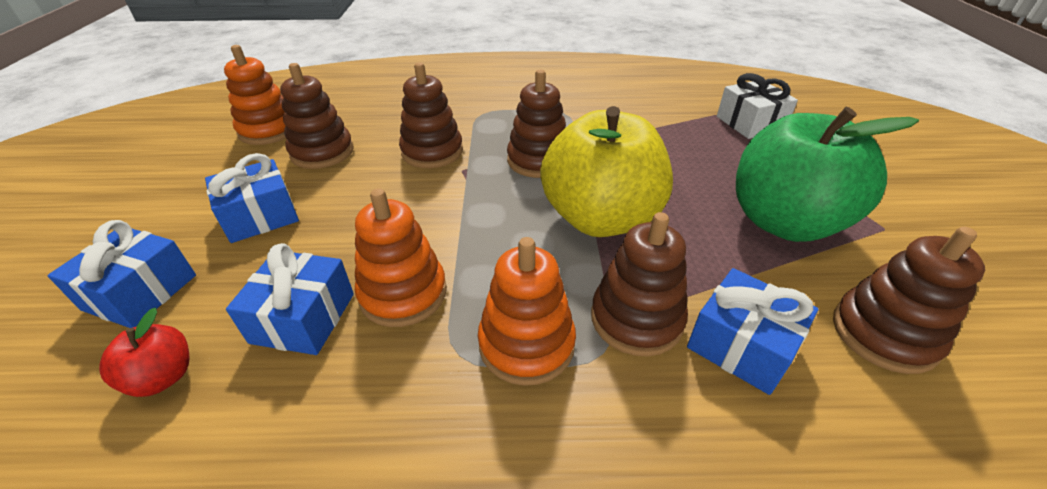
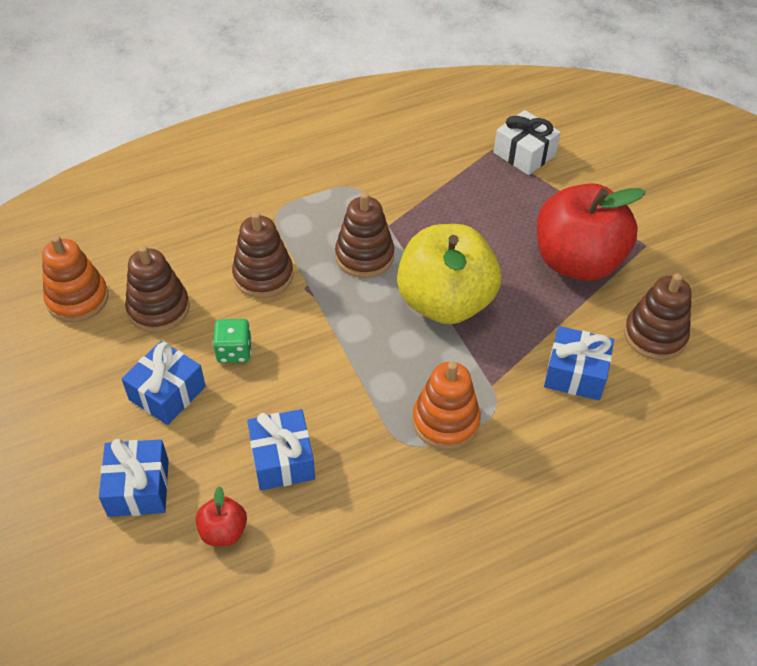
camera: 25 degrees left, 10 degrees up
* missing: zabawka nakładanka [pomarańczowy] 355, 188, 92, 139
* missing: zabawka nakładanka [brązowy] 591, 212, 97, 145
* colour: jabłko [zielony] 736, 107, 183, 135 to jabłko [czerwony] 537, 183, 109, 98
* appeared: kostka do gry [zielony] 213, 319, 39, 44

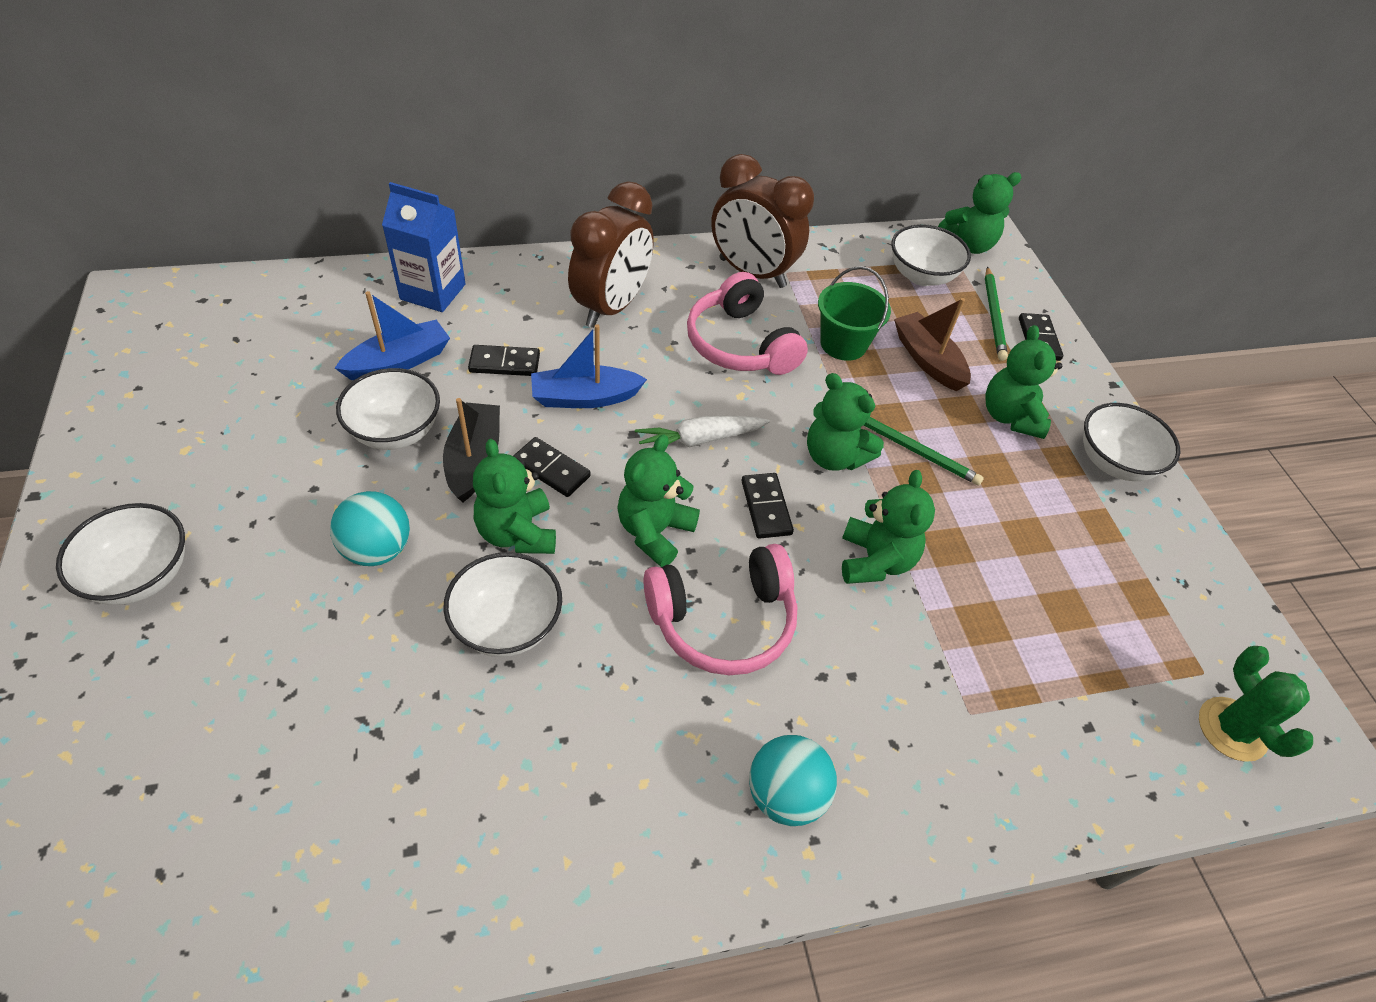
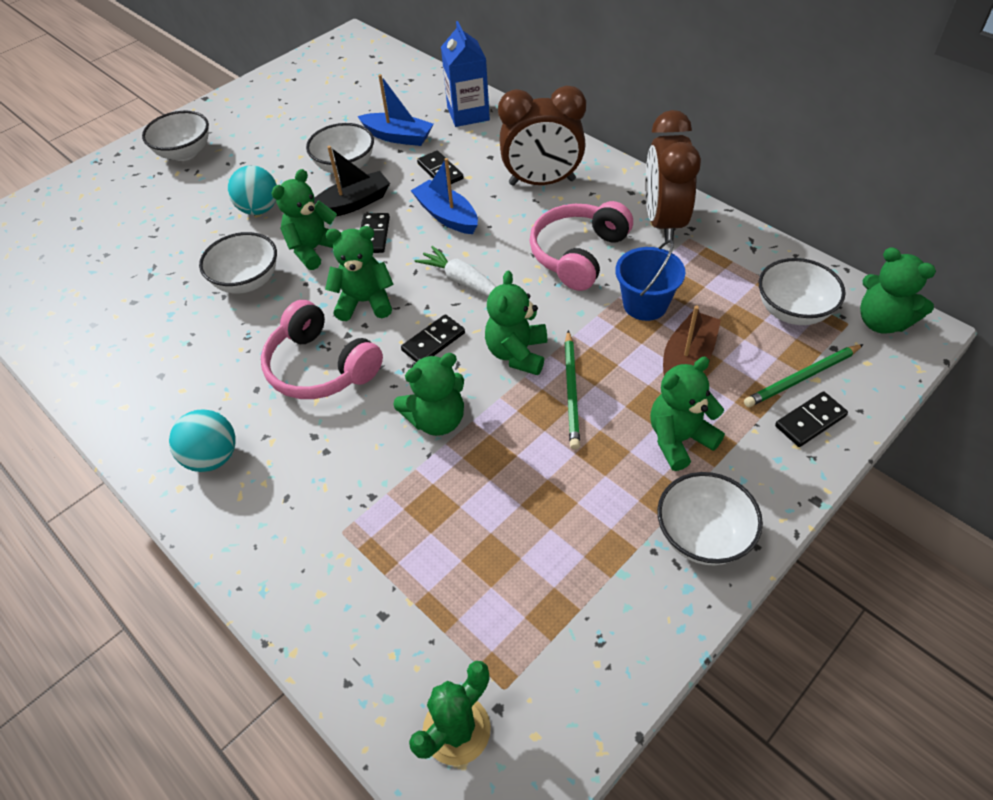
camera: 65 degrees right, 0 degrees up
* colour: wiadro [zielony] 818, 266, 73, 95 to wiadro [niebieski] 615, 239, 70, 82

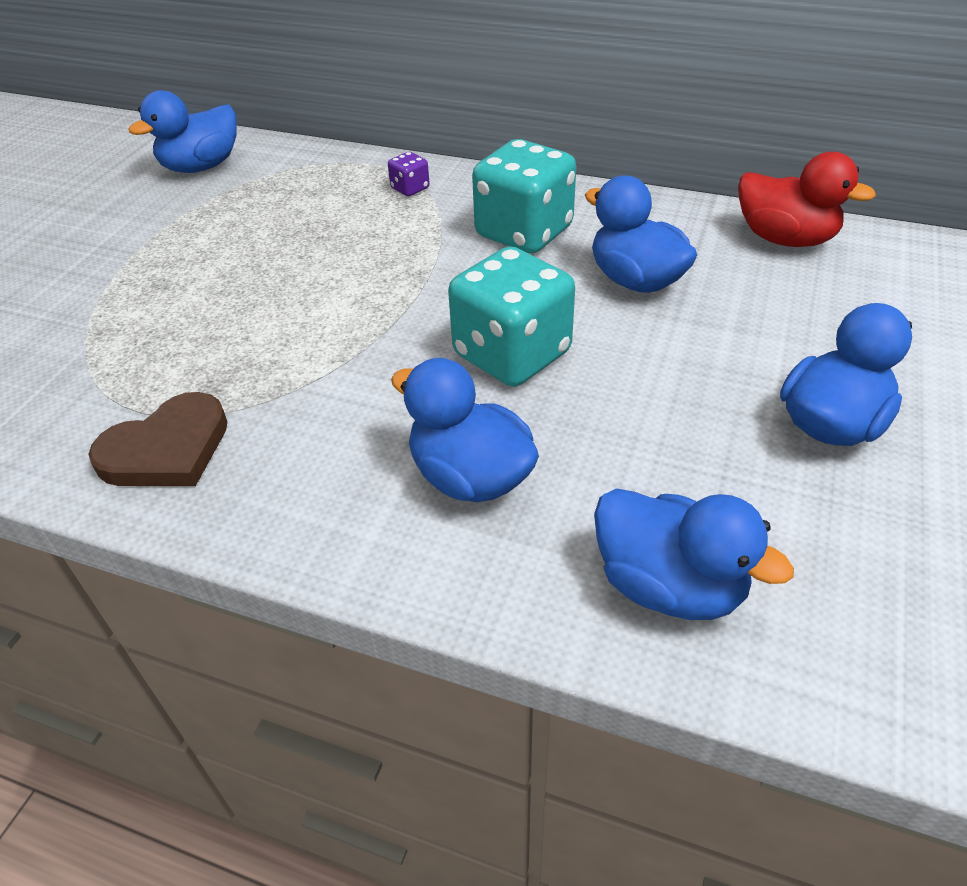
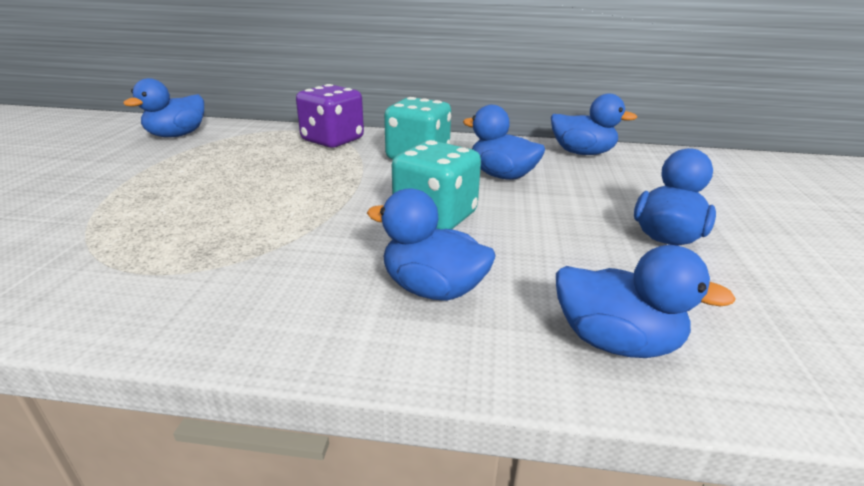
camera: 15 degrees left, 15 degrees down
* missing: serce [brązowy] 88, 392, 140, 94
* size: kostka do gry [fioletowy] 388, 152, 42, 44 = 296, 84, 68, 64 x2.32
* colour: kaczka [czerwony] 738, 152, 138, 95 to kaczka [niebieski] 551, 93, 86, 62

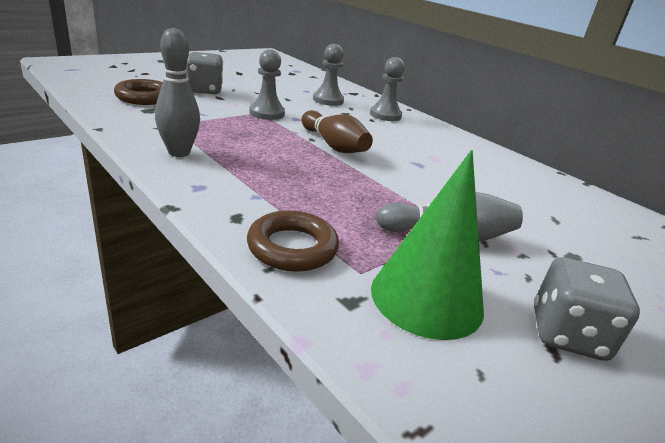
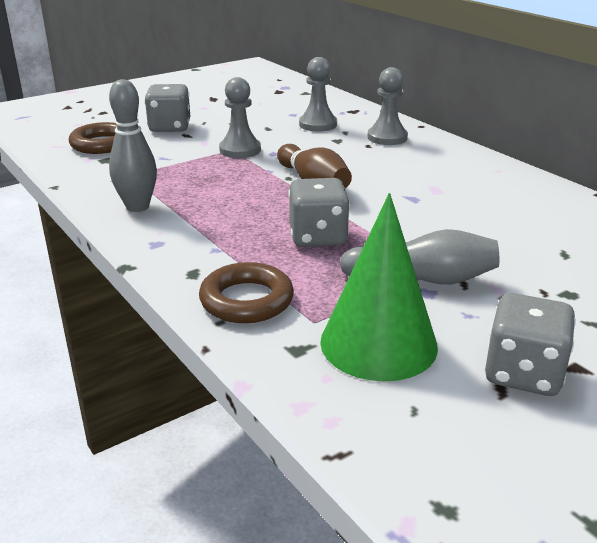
camera: 10 degrees right, 0 degrees up
* appeared: kostka do gry [szary] 289, 178, 61, 69

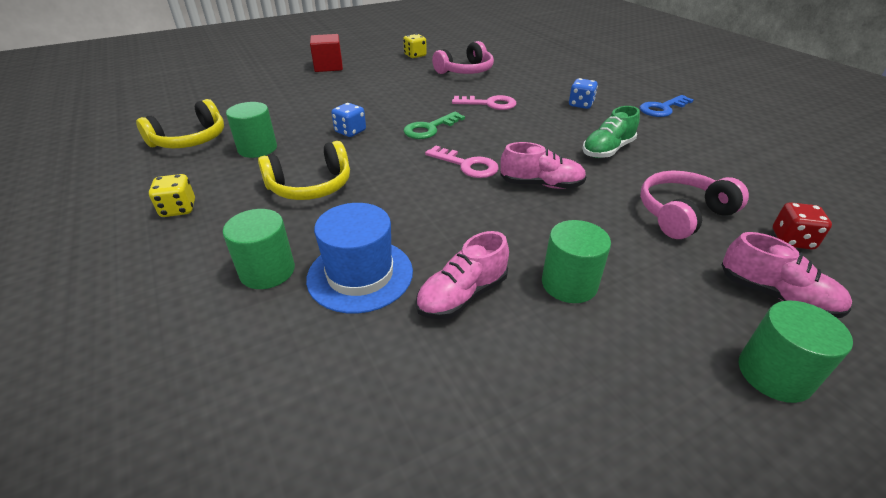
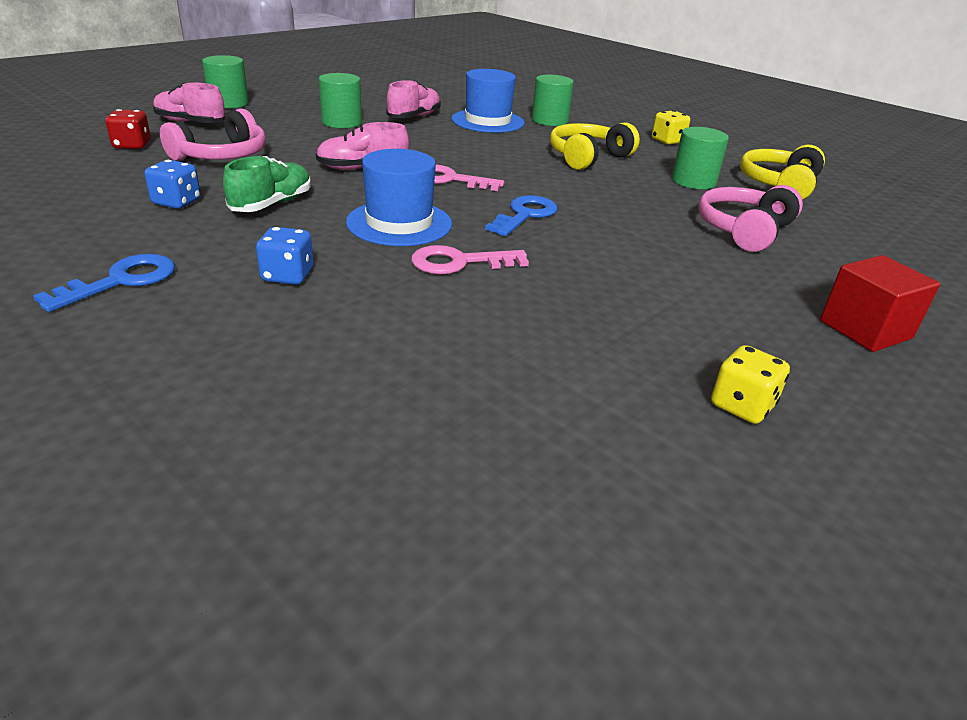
camera: 160 degrees right, 5 degrees down
* relocated: kostka do gry [niebieski] 331, 103, 35, 34 to 144, 160, 57, 49
* colour: klucz [zielony] 404, 112, 61, 27 to klucz [niebieski] 485, 195, 72, 41
* relocated: słuchawki [różowy] 432, 41, 62, 33 to 698, 185, 105, 67
* appeared: kapelusz [niebieski] 346, 149, 106, 97

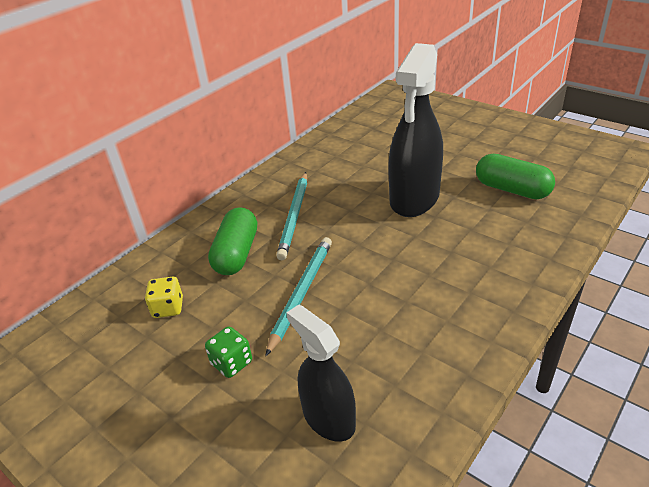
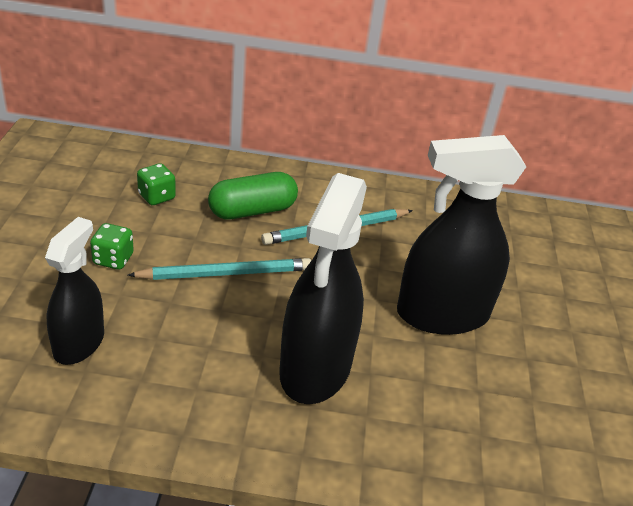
camera: 50 degrees right, 0 degrees up
* colour: kostka do gry [żółty] 145, 277, 38, 41 to kostka do gry [zielony] 137, 163, 39, 42
* missing: kapsułka [zielony] 476, 154, 79, 45
* appeared: spryskiwacz [czarny] 279, 173, 88, 231

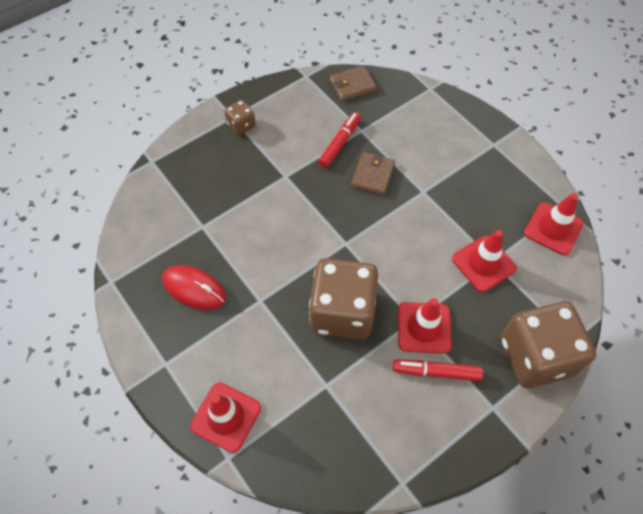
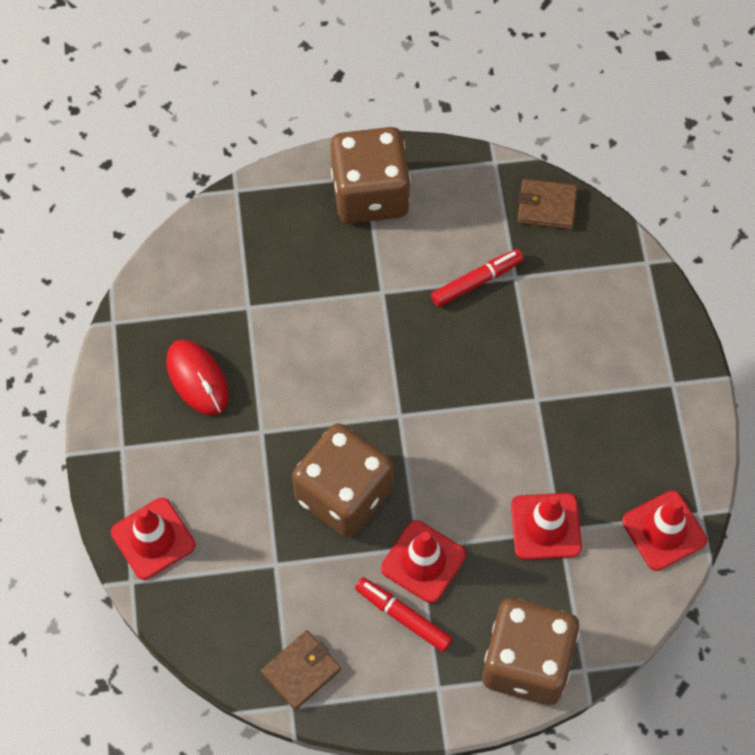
camera: 30 degrees right, 5 degrees up
* size: kostka do gry [brązowy] 224, 100, 32, 35 = 331, 127, 80, 97 x2.21
* relocated: portfel [brązowy] 351, 152, 44, 43 to 261, 630, 80, 80

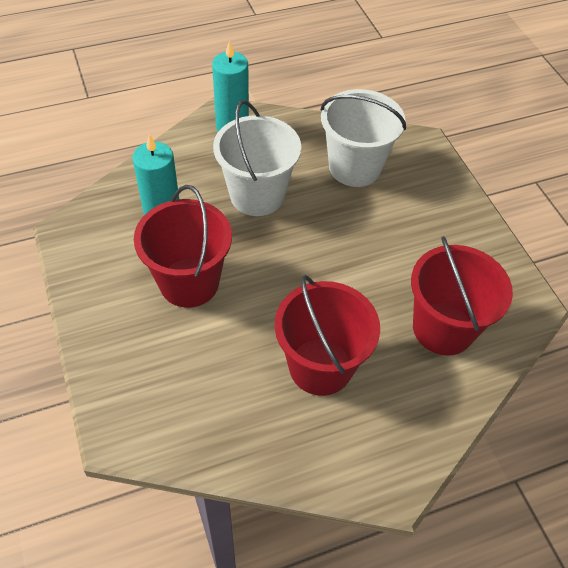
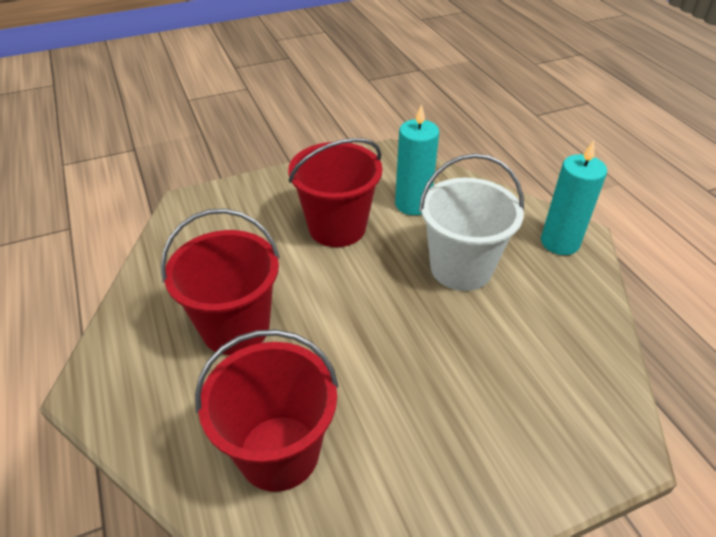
camera: 90 degrees right, 10 degrees down
* missing: wiadro [biały] 320, 89, 86, 98

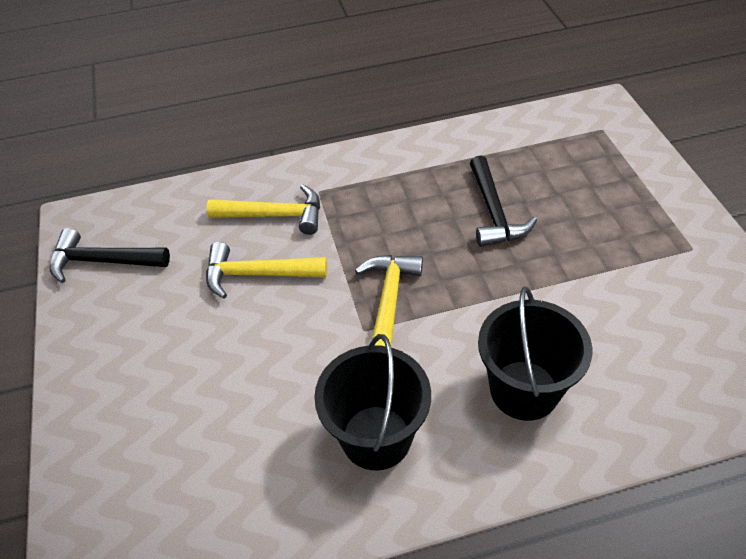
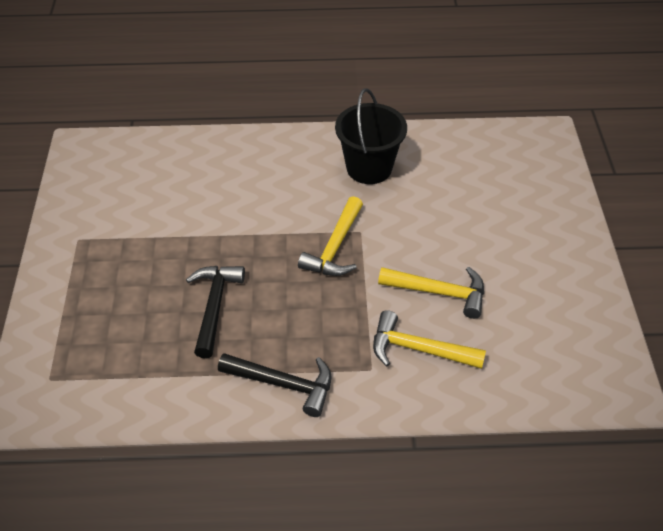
camera: 170 degrees left, 0 degrees up
* relocated: młotek [czarny] 50, 228, 120, 55 to 218, 353, 114, 64
* missing: wiadro [czarny] 478, 286, 114, 135

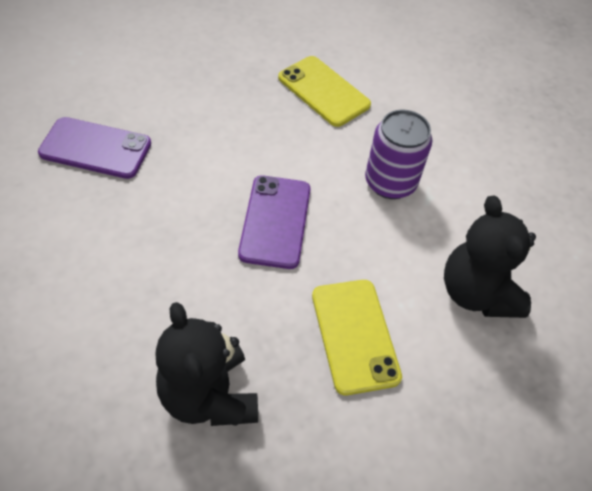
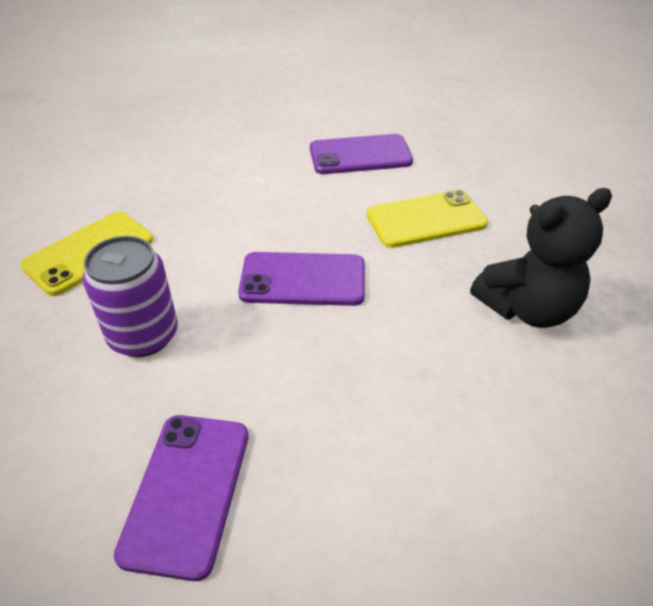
camera: 90 degrees left, 10 degrees down
* relocated: puszka [fioletowy] 365, 109, 67, 90 to 82, 236, 96, 121
* exchanged: miś [czarny] 444, 195, 92, 123 to telefon [fioletowy] 310, 134, 103, 40

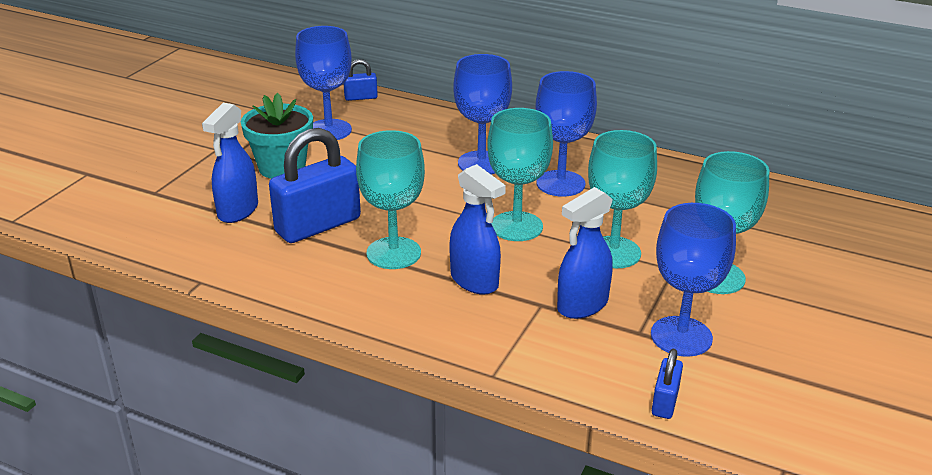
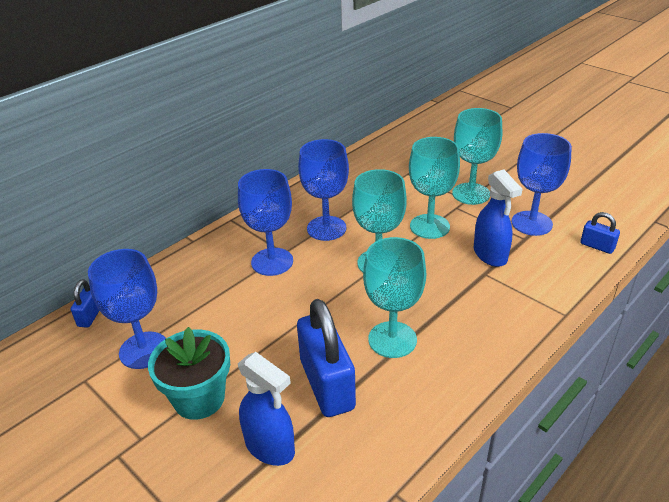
camera: 70 degrees left, 5 degrees up
* missing: spryskiwacz [niebieski] 449, 164, 57, 131

